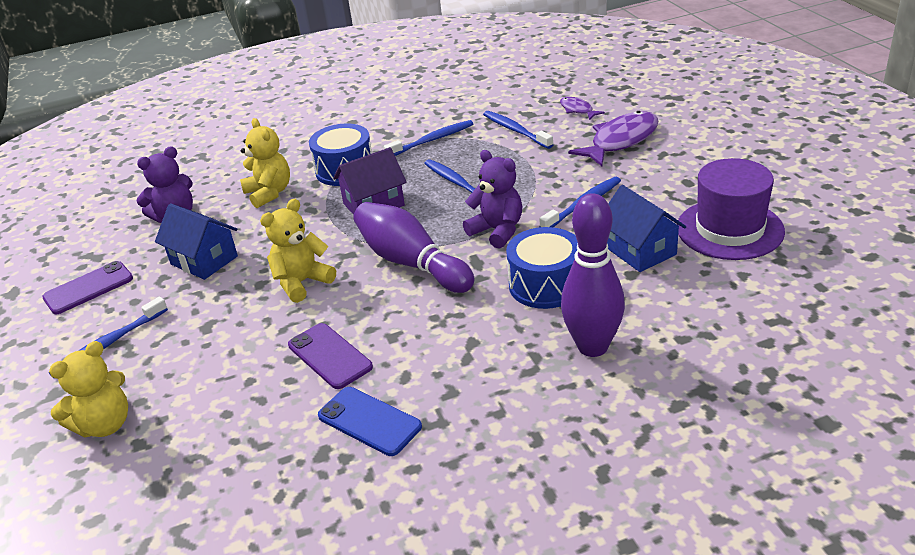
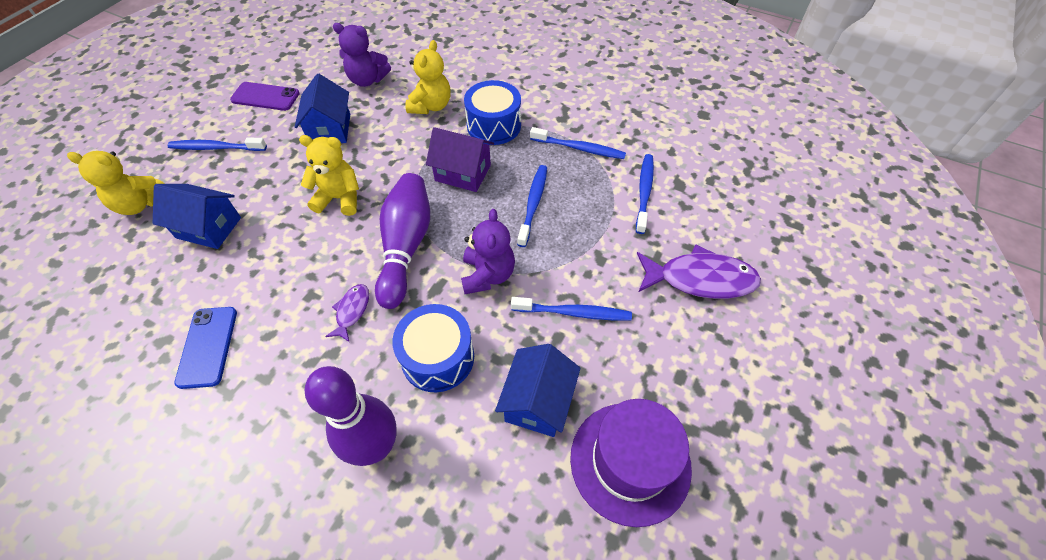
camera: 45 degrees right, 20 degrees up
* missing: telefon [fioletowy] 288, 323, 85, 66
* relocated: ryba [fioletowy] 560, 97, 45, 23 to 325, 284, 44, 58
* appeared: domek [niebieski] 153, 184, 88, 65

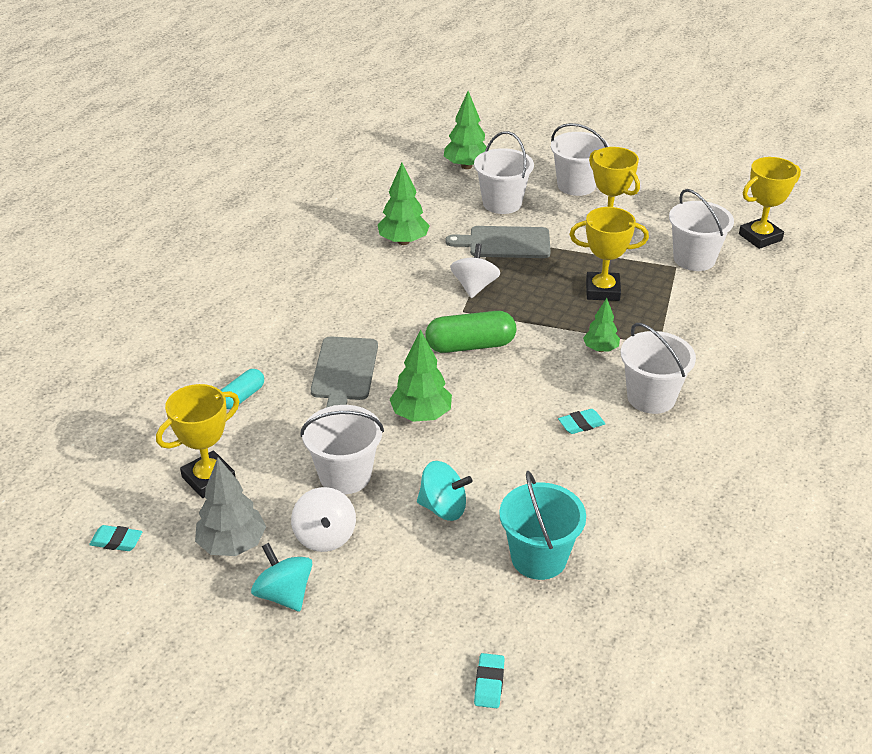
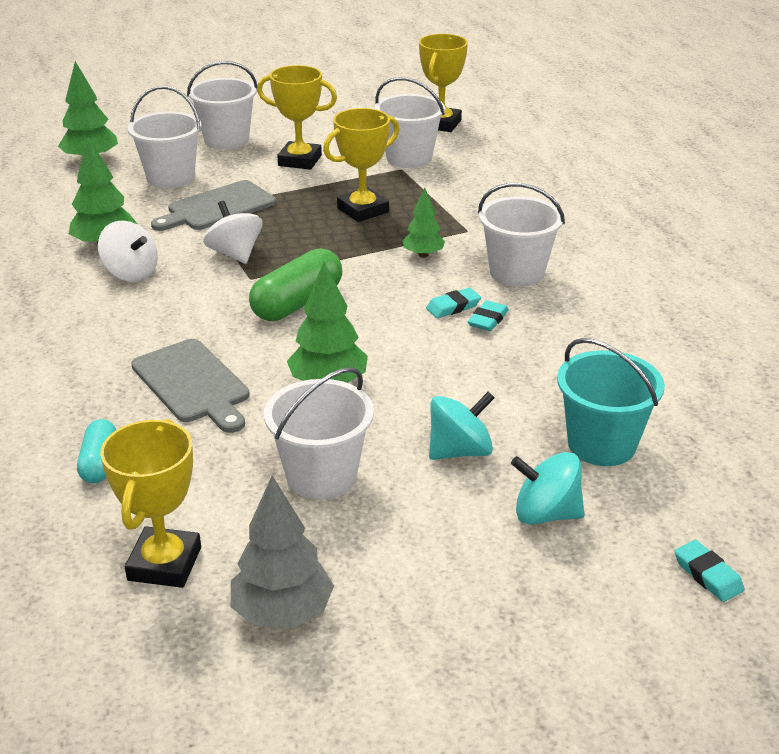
camera: 40 degrees left, 5 degrees down
* relocated: gumka do mazania [turkusowy] 89, 525, 53, 26 to 426, 288, 55, 30
* relocated: bączek [turkusowy] 251, 543, 61, 69 to 511, 452, 74, 73
* relocated: bączek [biały] 291, 487, 65, 65 to 98, 221, 60, 61

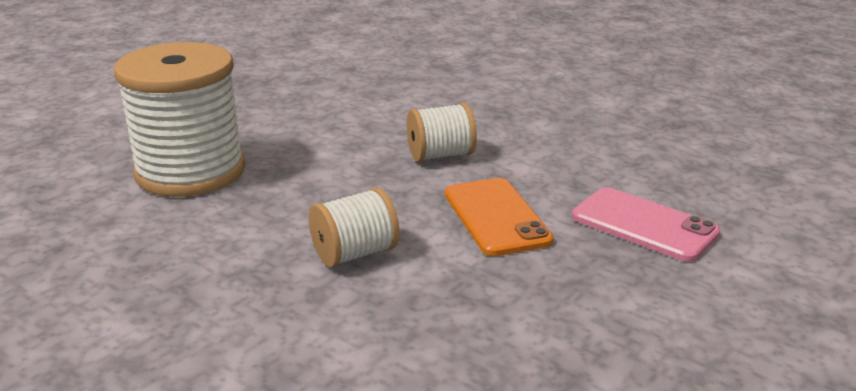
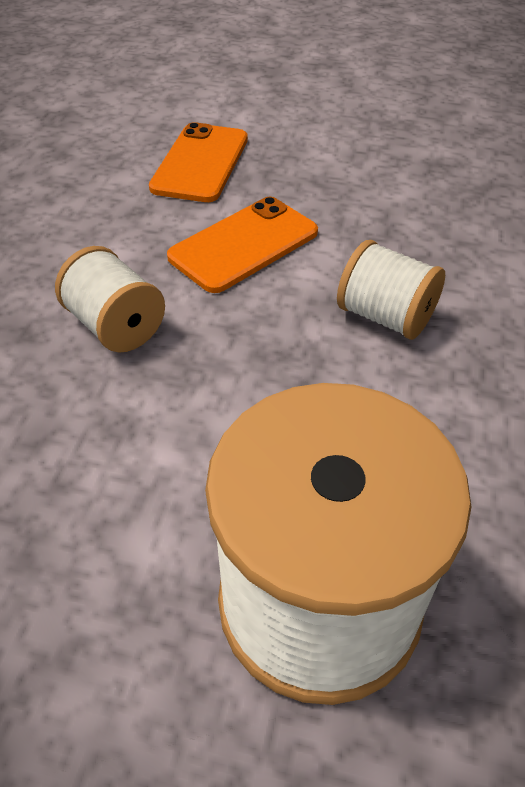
camera: 115 degrees left, 20 degrees up
* colour: telefon [różowy] 572, 187, 149, 75 to telefon [pomarańczowy] 149, 122, 99, 80

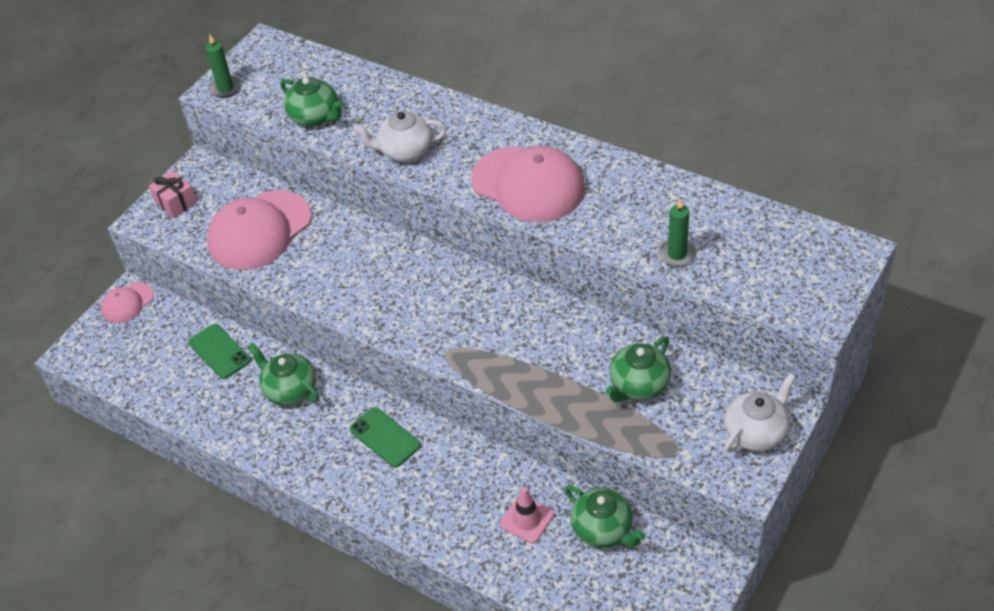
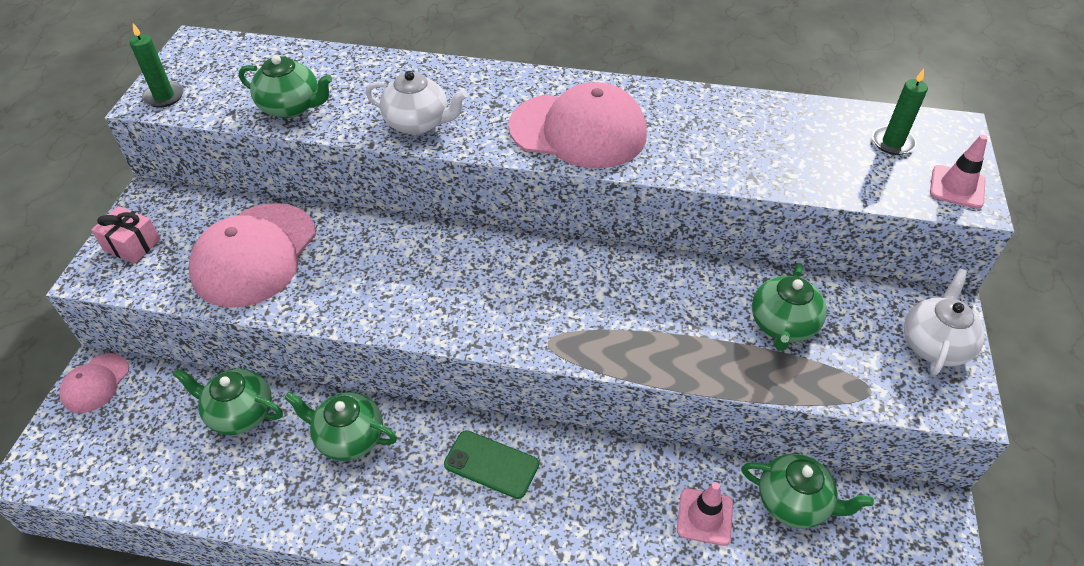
camera: 25 degrees left, 0 degrees up
* exchanged: telefon [zielony] 188, 324, 63, 55 to imbryk [zielony] 173, 368, 110, 67
* spun: imbryk [biały] 353, 111, 94, 51 = 366, 71, 102, 64 135 degrees counterclockwise
* relocated: świeca [zielony] 658, 199, 39, 68 to 872, 69, 56, 86
* appeared: pachołek [różowy] 930, 135, 58, 74

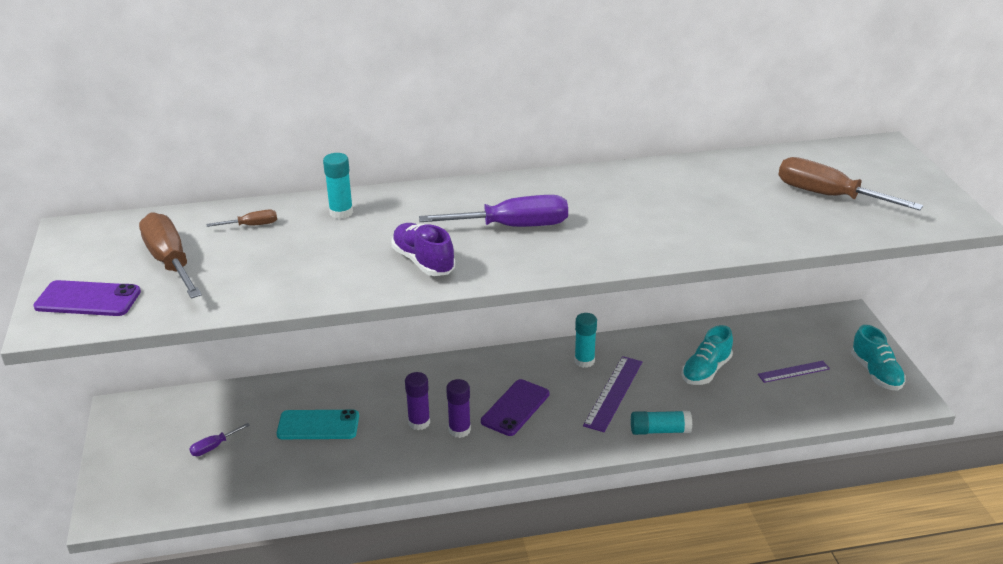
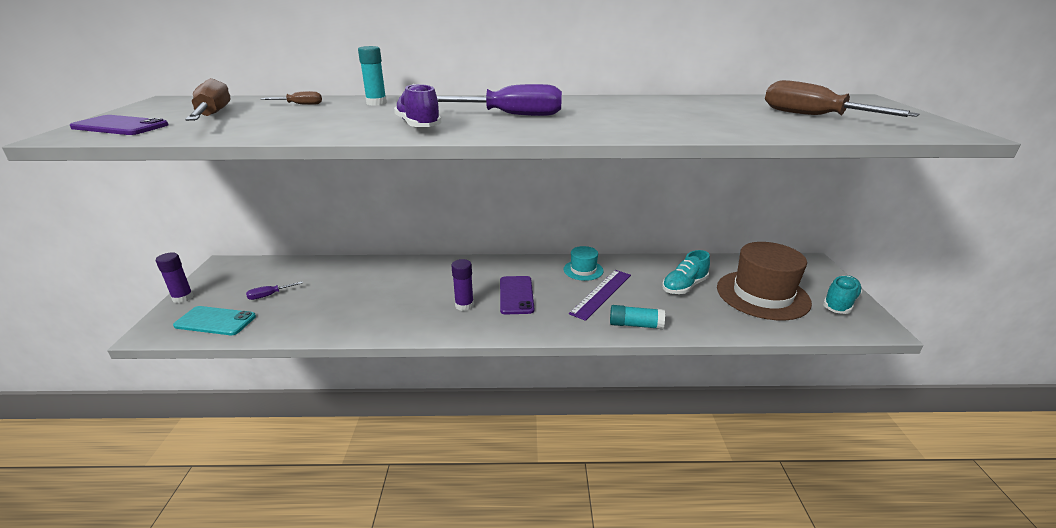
camera: 10 degrees right, 5 degrees down
* relocated: telefon [turkusowy] 277, 409, 82, 30 to 173, 306, 83, 29
* relocated: klej w sztyfcie [fioletowy] 405, 372, 25, 58 to 156, 252, 38, 51
* spun: telefon [fioletowy] 481, 379, 68, 57 = 500, 276, 34, 38 45 degrees counterclockwise
* exchanged: klej w sztyfcie [turkusowy] 575, 313, 22, 55 to kapelusz [turkusowy] 564, 246, 40, 35
* exchanged: linijka [fioletowy] 758, 361, 72, 22 to kapelusz [brązowy] 717, 242, 95, 78
* spun: but [turkusowy] 851, 325, 55, 66 = 823, 275, 39, 39 135 degrees counterclockwise

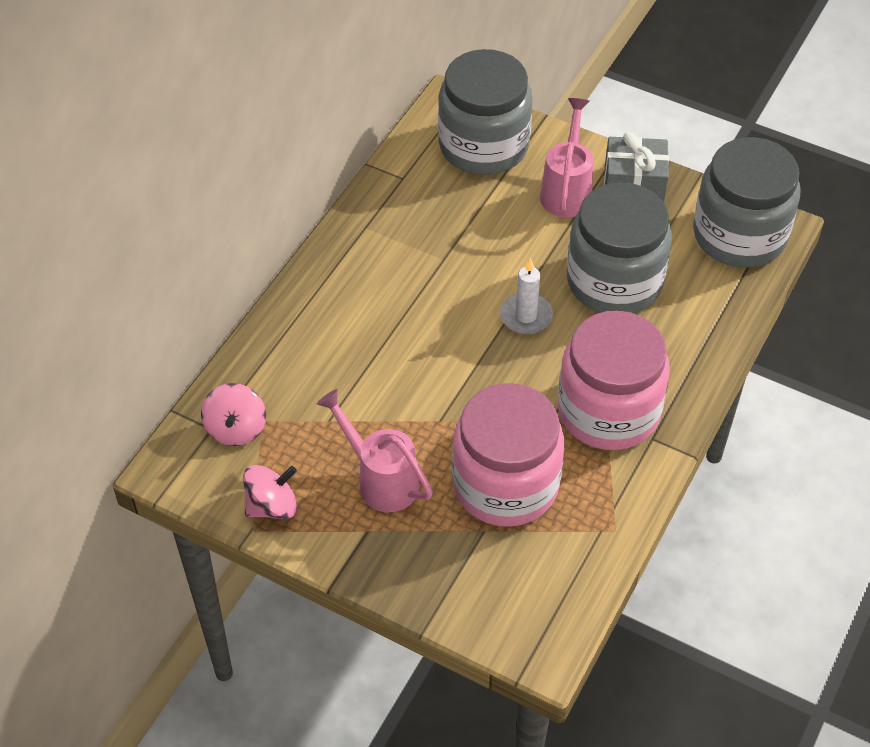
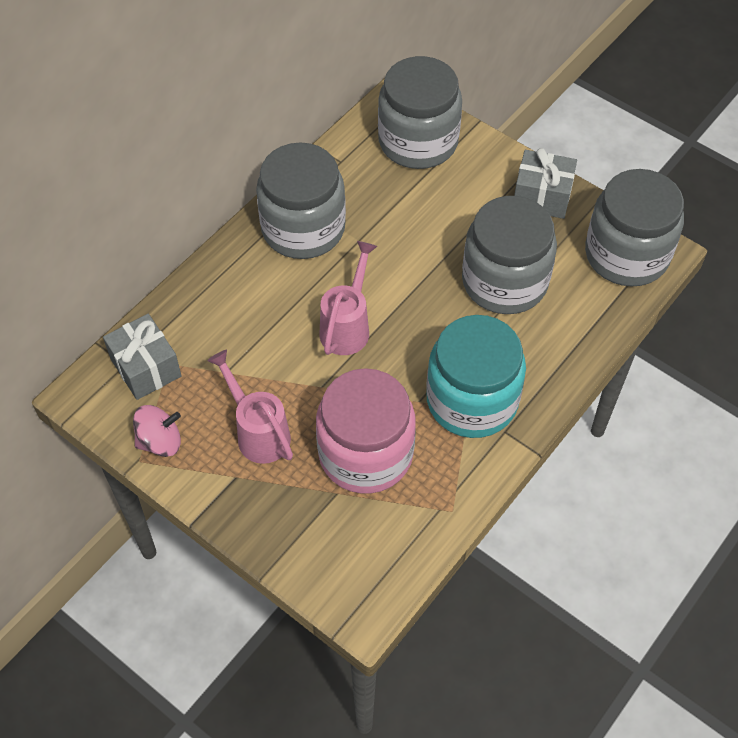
camera: 10 degrees right, 5 degrees up
* exchanged: bączek [różowy] 201, 383, 65, 63 to prezent [szary] 103, 314, 79, 86
* missing: świeca [biały] 500, 258, 53, 76
* relocated: konewka [różowy] 540, 98, 53, 119 to 319, 241, 58, 114
* colour: słoik [różowy] 558, 311, 112, 139 to słoik [turkusowy] 426, 315, 100, 123
* appeared: słoik [szary] 256, 142, 90, 117

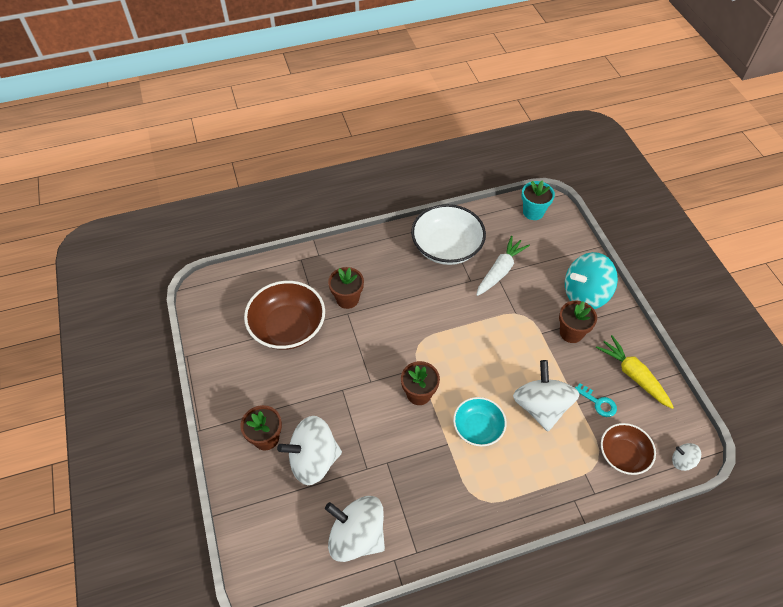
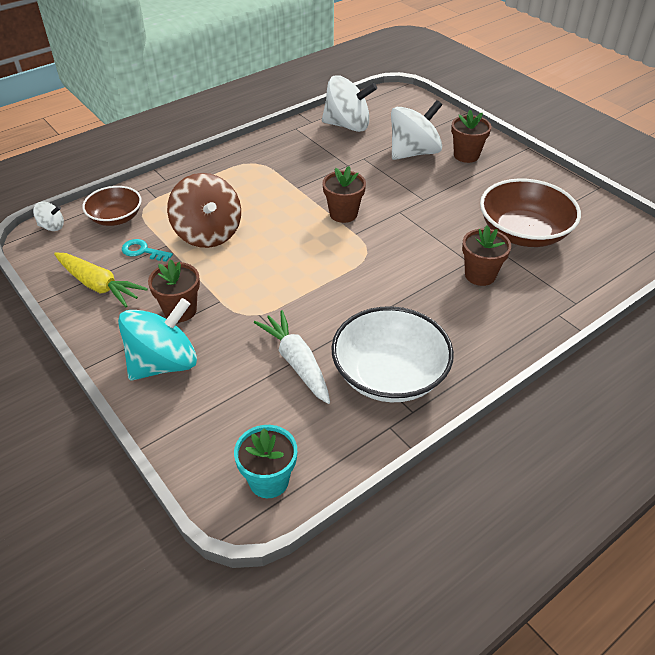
camera: 160 degrees right, 10 degrees down
* missing: miska [turkusowy] 453, 397, 54, 50
* spun: marchewka [biały] 476, 236, 54, 60 = 254, 310, 76, 94 135 degrees clockwise
* colour: bączek [biały] 513, 360, 66, 71 to bączek [brązowy] 167, 173, 74, 75

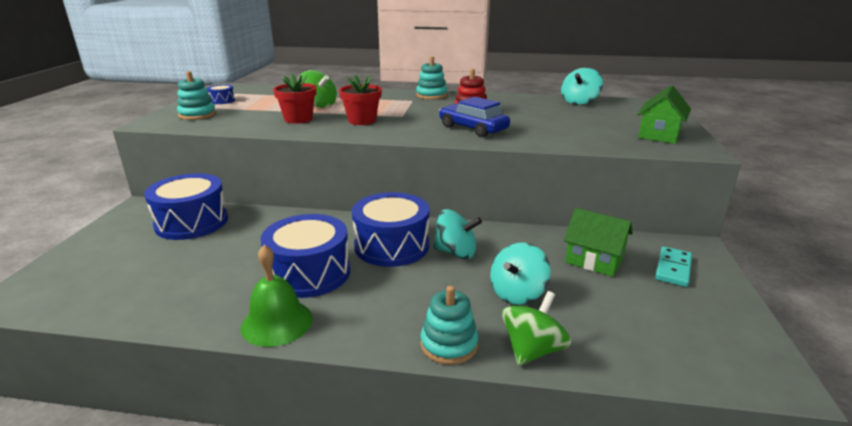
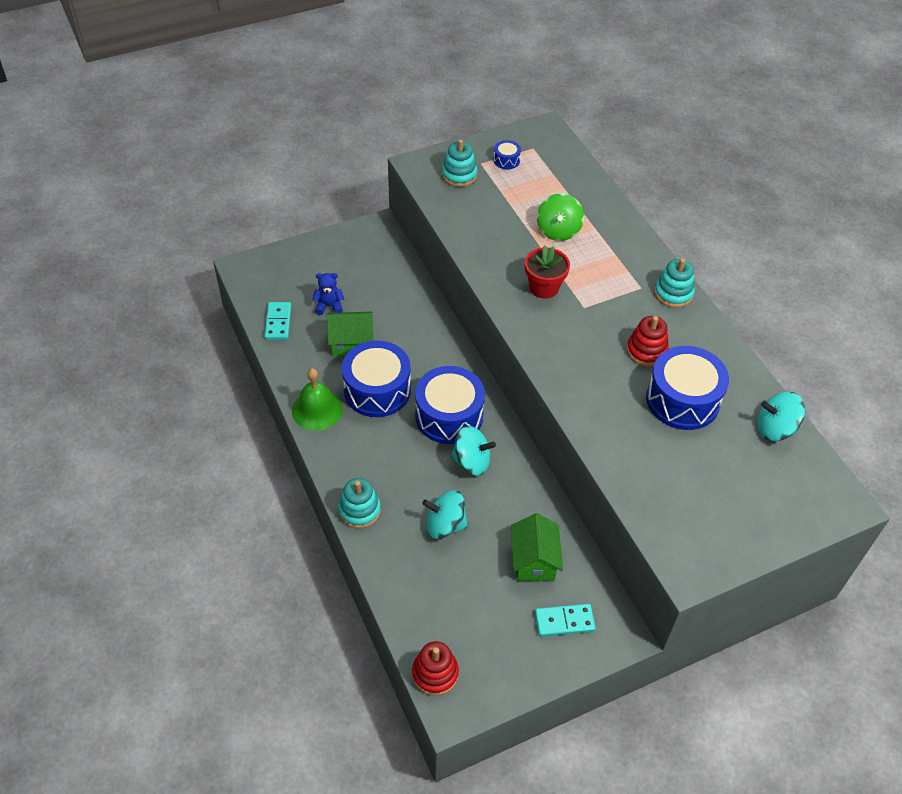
camera: 55 degrees right, 25 degrees up
* relocated: bęben [niebieski] 144, 173, 84, 67 to 646, 346, 83, 84
* missing: doniczka [czerwony] 273, 74, 43, 50
* spun: bączek [turkusowy] 433, 209, 49, 50 = 451, 426, 45, 50 60 degrees counterclockwise
* missing: samochód [niebieski] 439, 97, 71, 40
* missing: bączek [zielony] 502, 291, 70, 75
* relocated: domek [zielony] 637, 85, 54, 59 to 327, 312, 46, 44
* appeared: kostka domina [turkusowy] 265, 302, 27, 38
* appeared: miś [niebieski] 312, 273, 32, 42
* appeared: zabawka nakładanka [czerwony] 412, 641, 47, 55

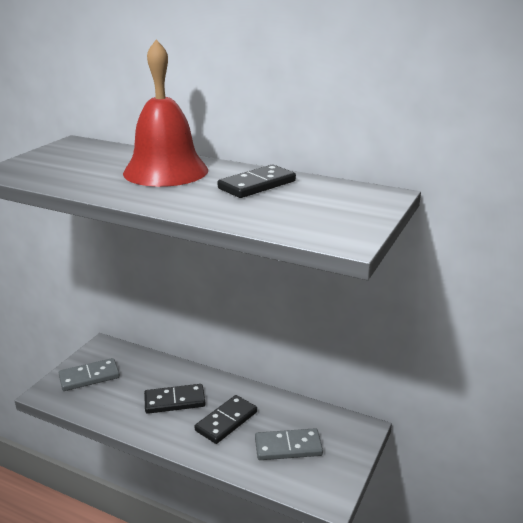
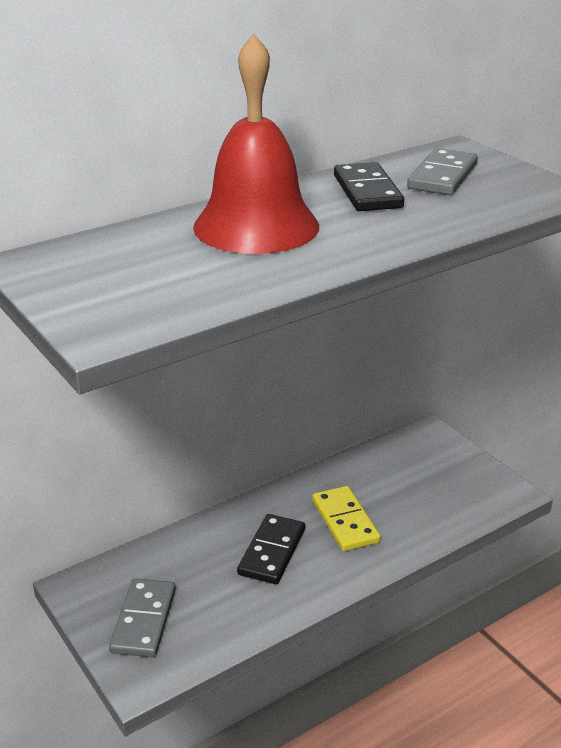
camera: 60 degrees left, 5 degrees up
* colour: kostka domina [czarny] 194, 395, 63, 49 to kostka domina [żółty] 312, 486, 69, 65
* relocated: kostka domina [szary] 255, 428, 68, 32 to 407, 148, 71, 47

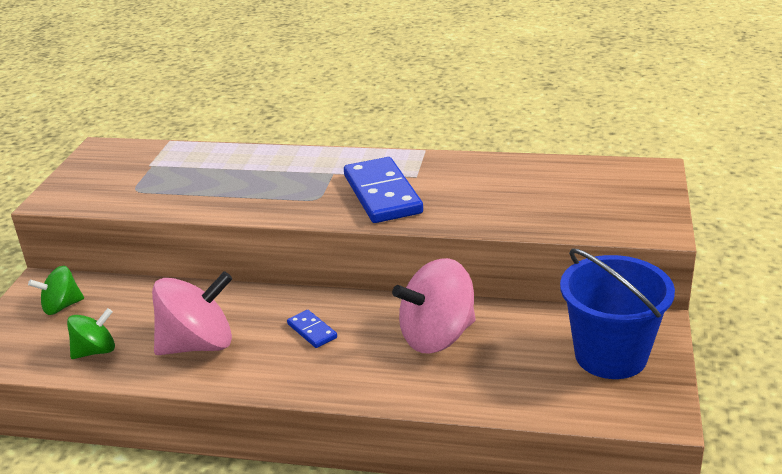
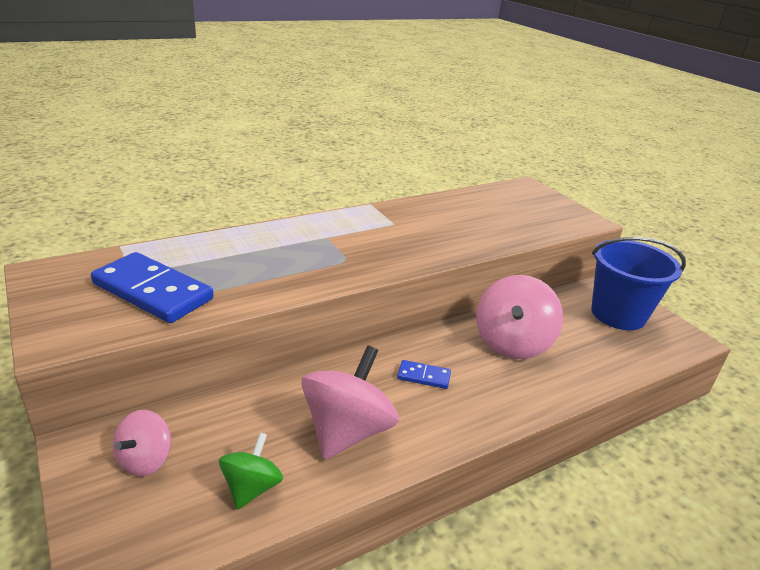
camera: 45 degrees left, 0 degrees up
* colour: bączek [zielony] 28, 266, 56, 49 to bączek [różowy] 113, 410, 58, 66
* relocated: kostka domina [niebieski] 344, 157, 79, 66 to 91, 252, 123, 71

